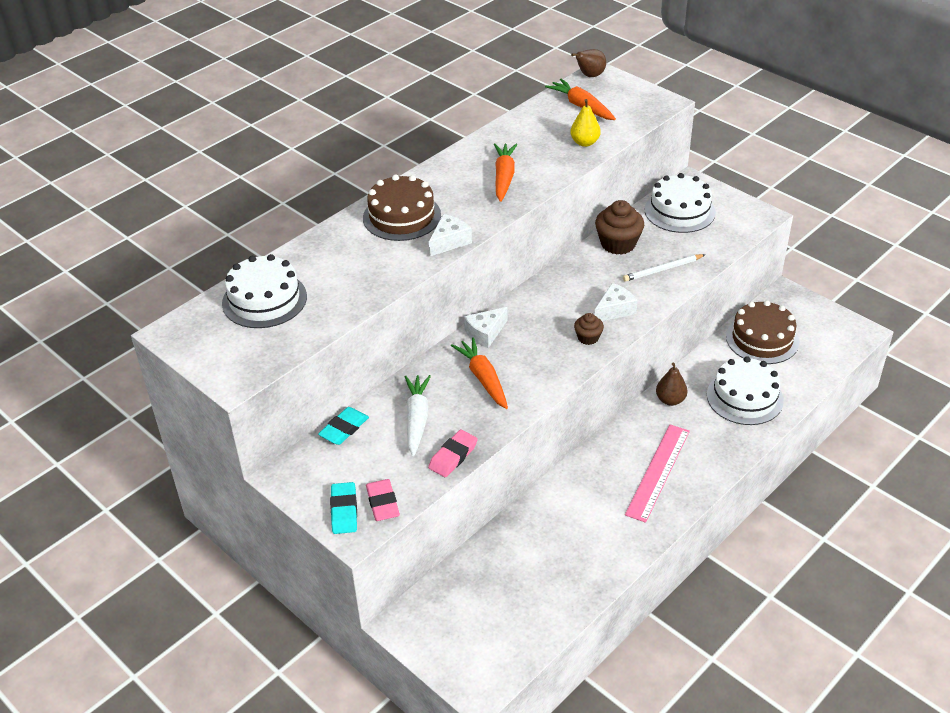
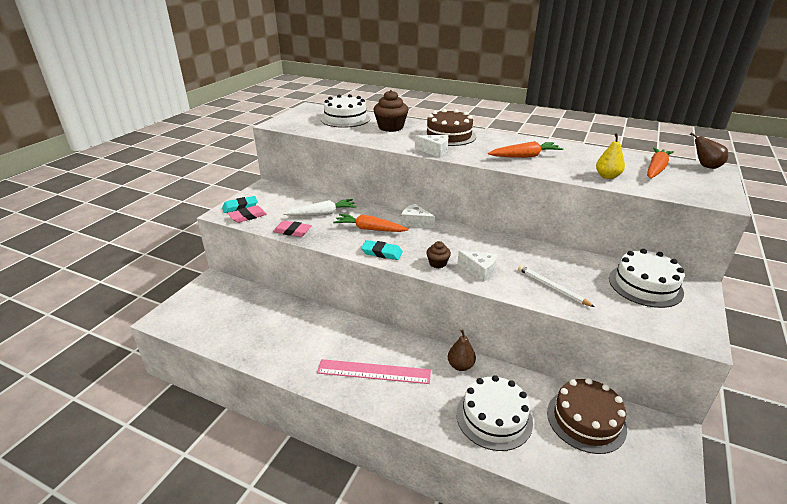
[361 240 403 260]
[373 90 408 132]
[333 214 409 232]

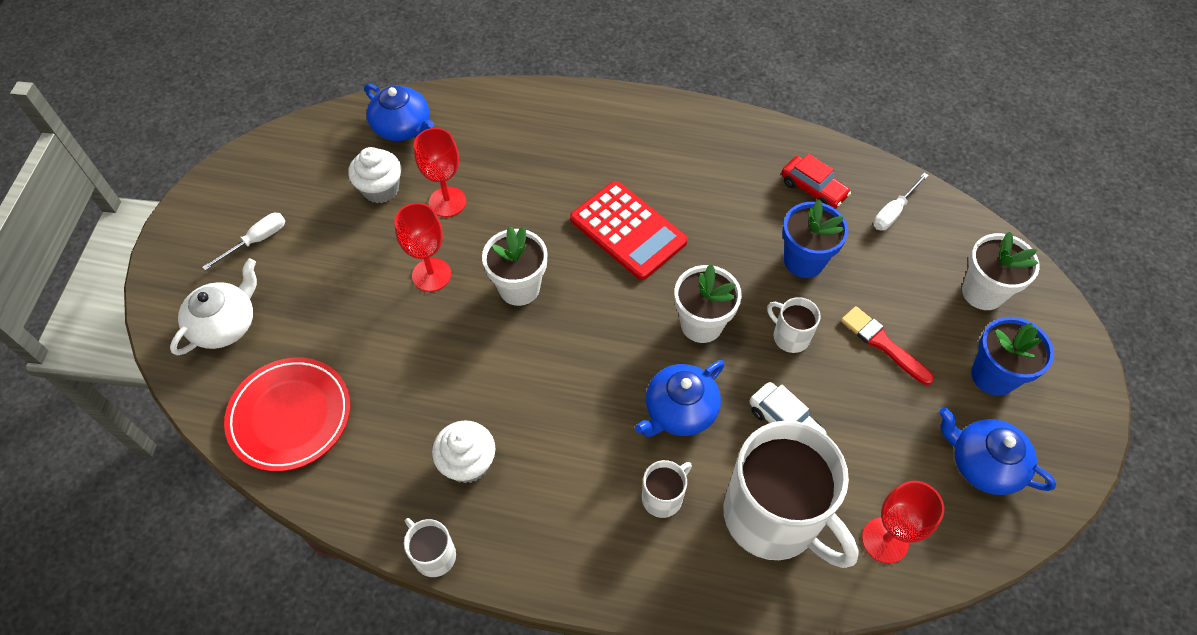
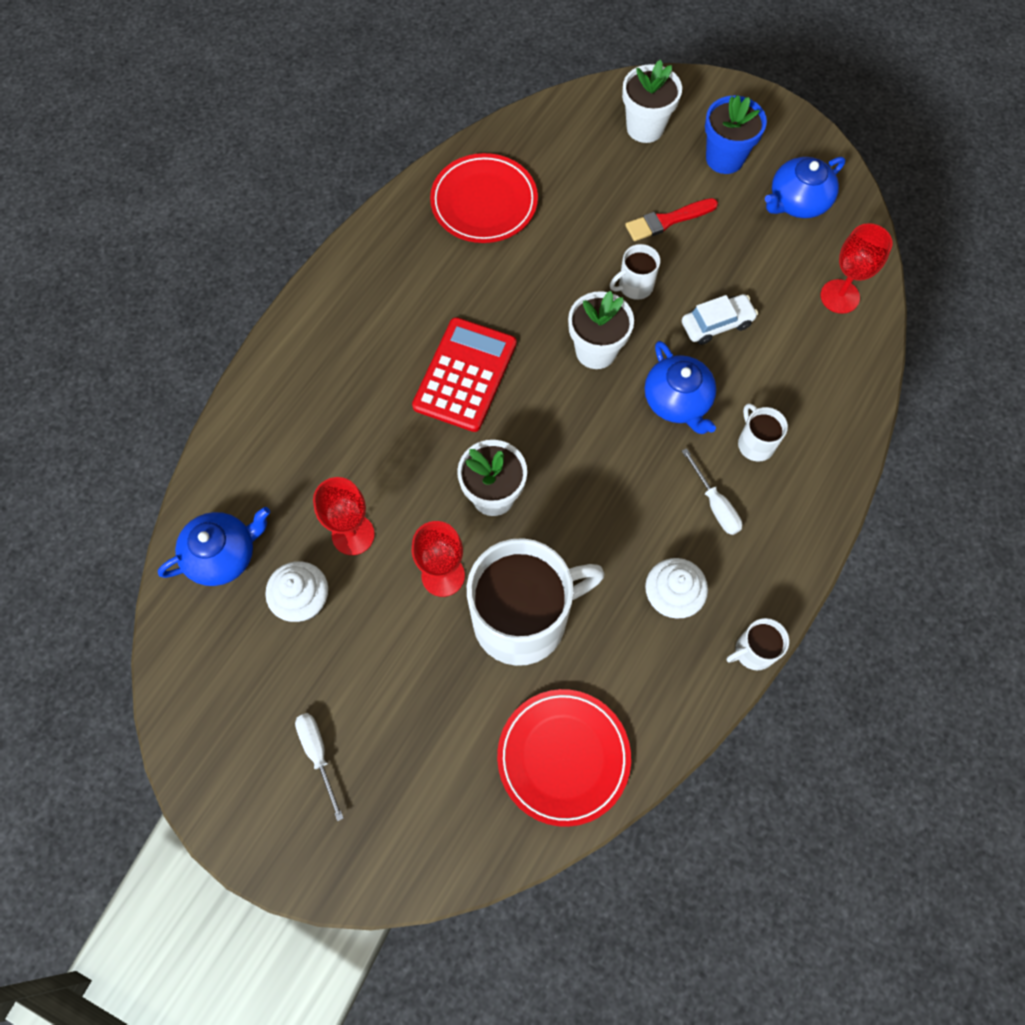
[170 258 257 355] (first image)
[782 199 848 278] (first image)
[467 538 605 666]
[682 448 742 535]
[430 153 538 243]
[412 317 517 432]

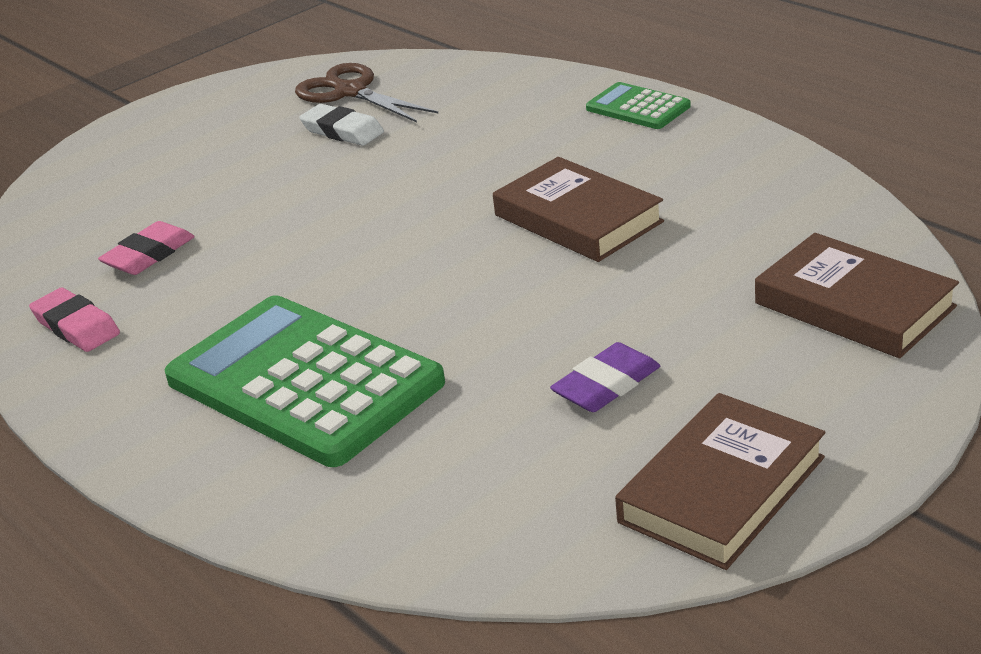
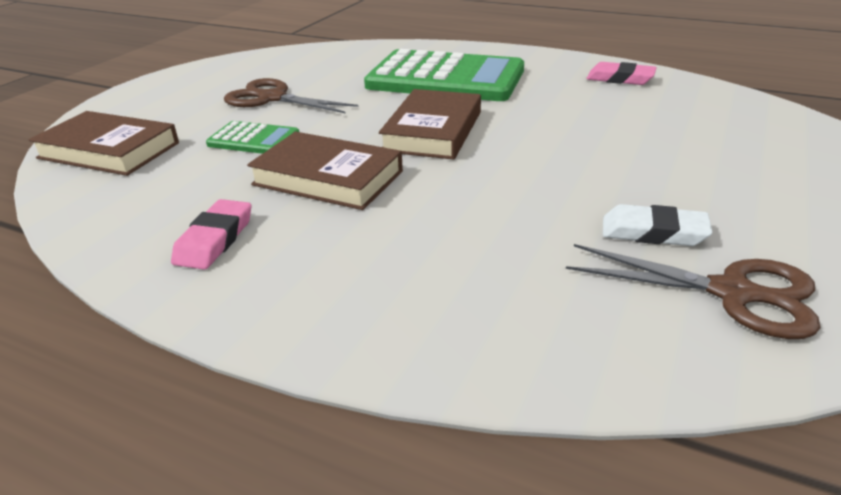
[171 199 251 270]
[206 121 299 154]
[379 89 481 160]
[224 78 358 114]

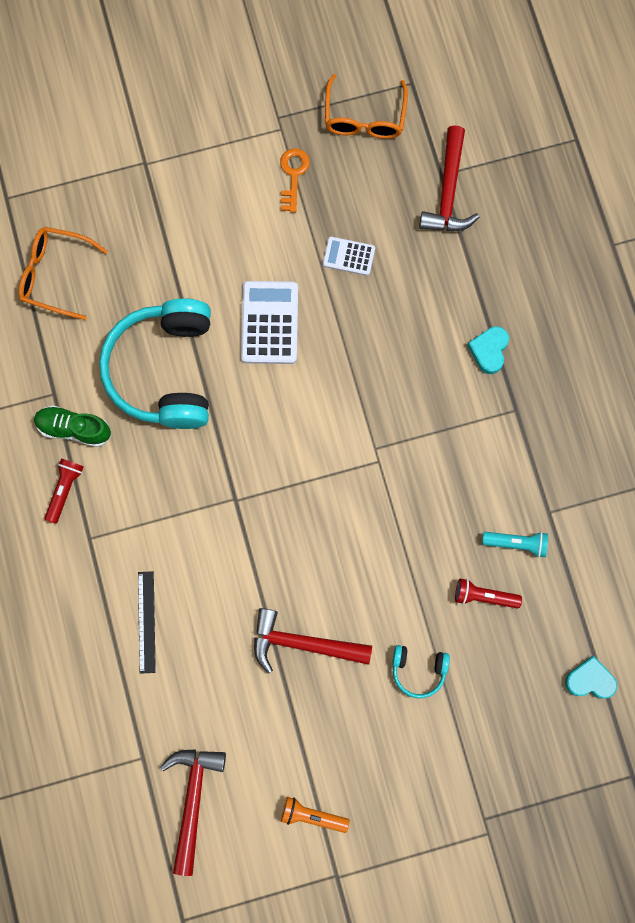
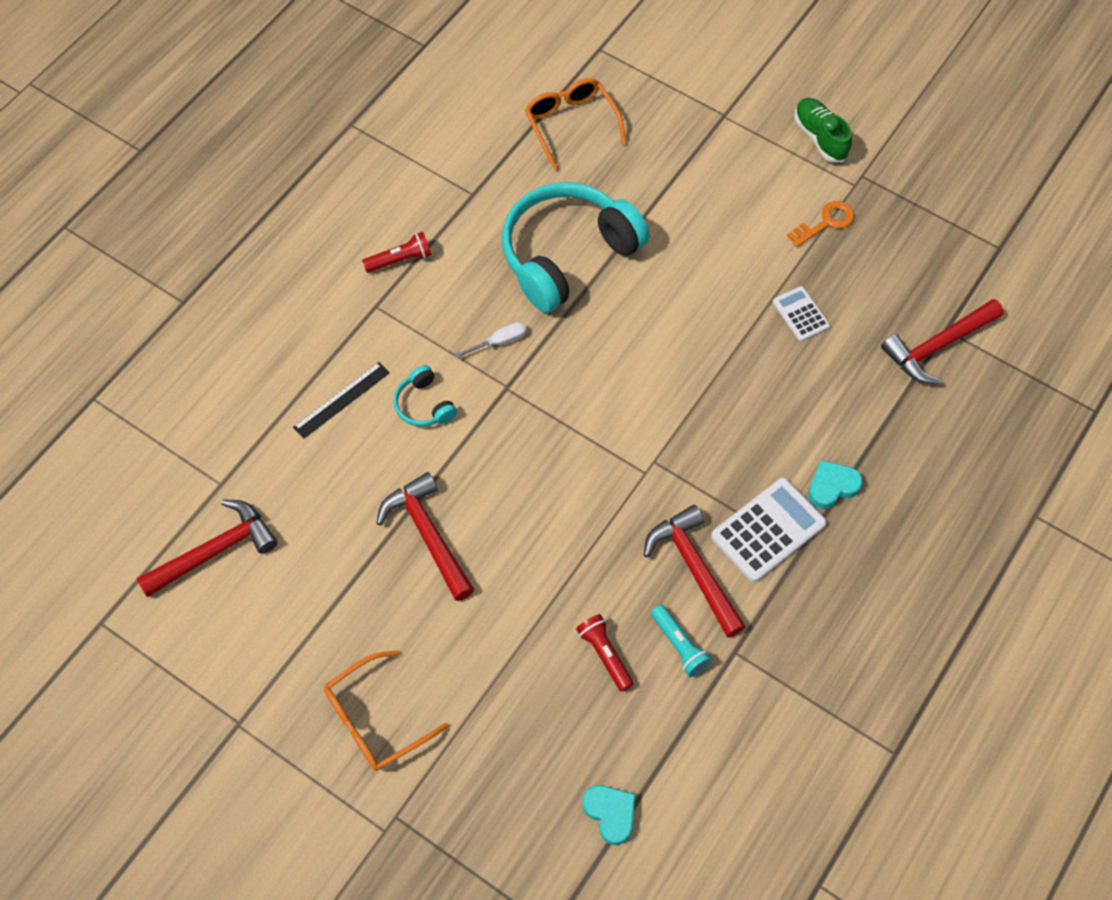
[281 797 350 833] (first image)
[455 322 526 358]
[644 505 746 637]
[794 98 852 162]
[711 478 826 582]
[324 650 448 771]
[393 365 457 427]

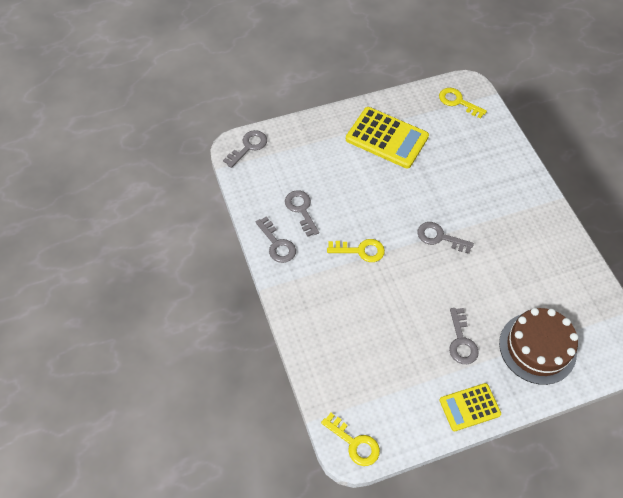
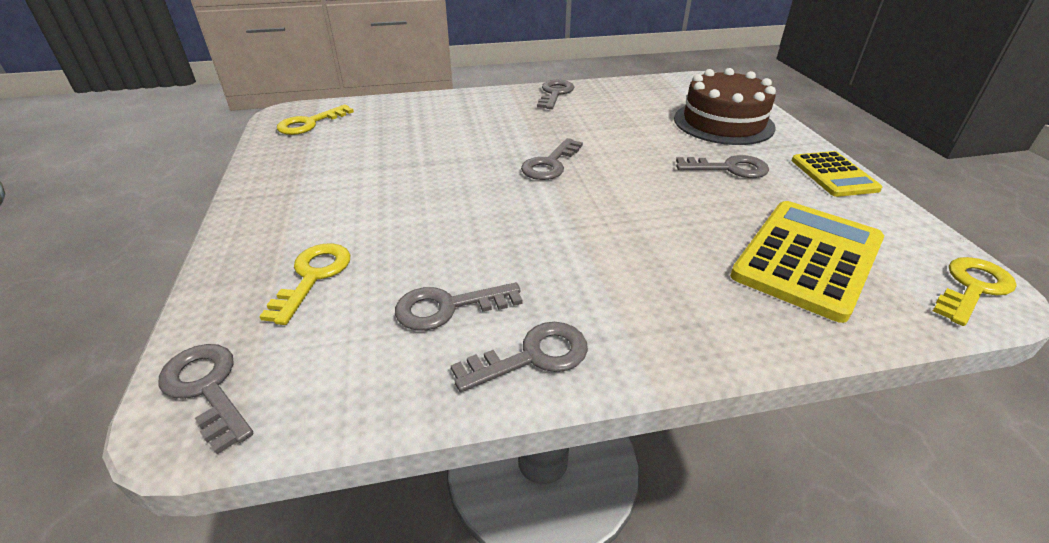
[537 80 574 109]
[259 243 350 325]
[730 201 884 323]

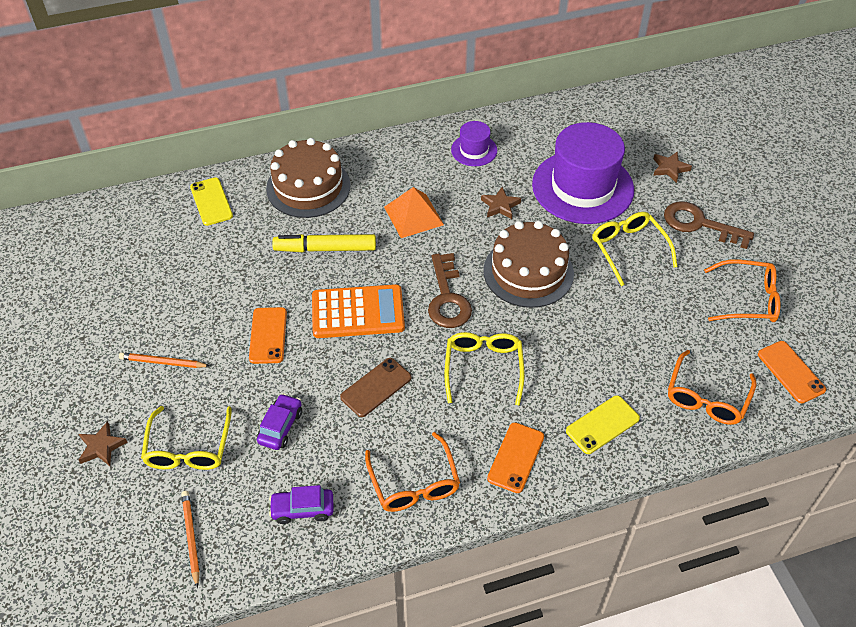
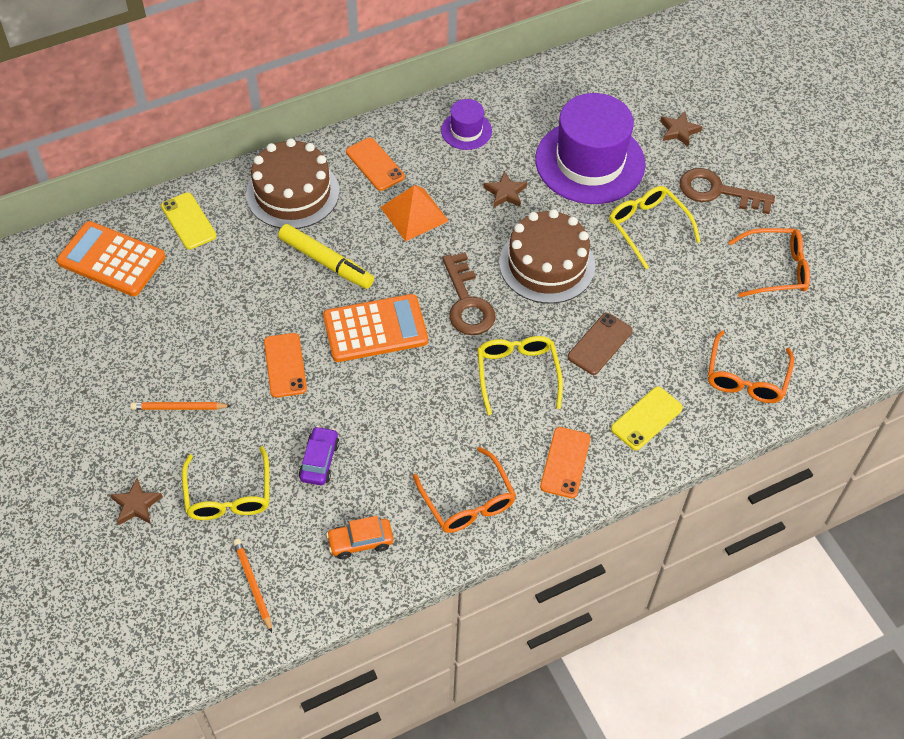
[57 221 165 296]
[567 313 633 375]
[346 138 405 191]
[326 516 393 559]
[278 224 374 289]

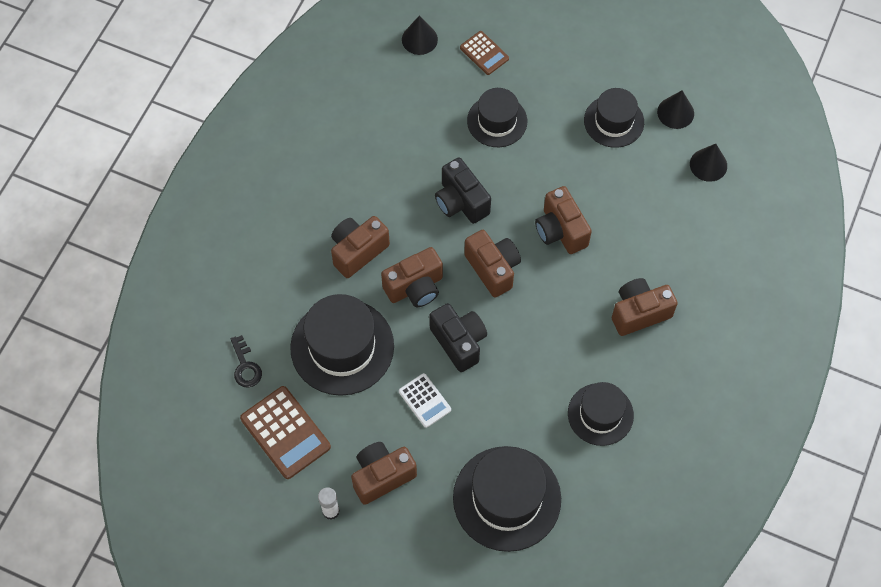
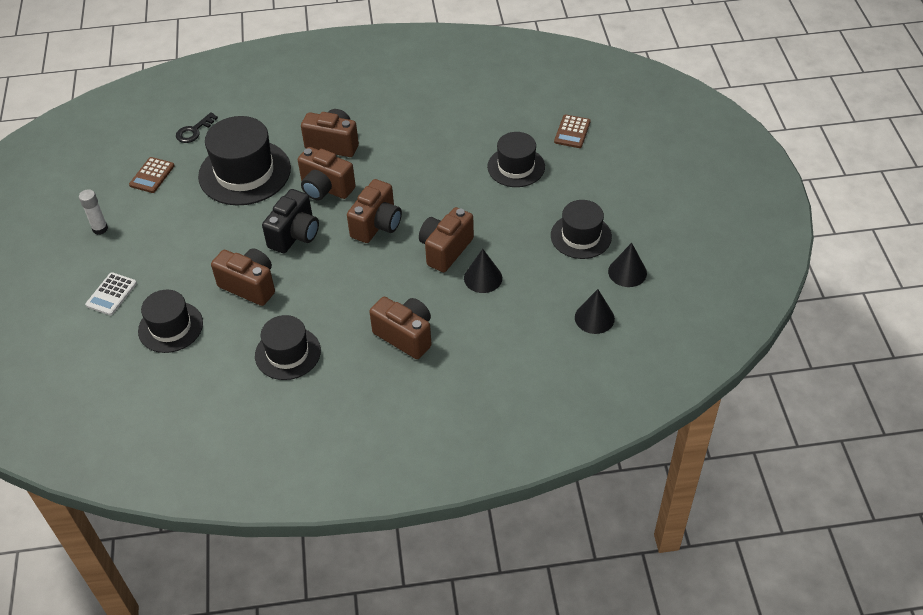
[435 157 491 224] (first image)
[211 248 275 306]
[85 272 137 315]
[464 249 502 293]
[129 157 175 193]
[138 290 203 353]

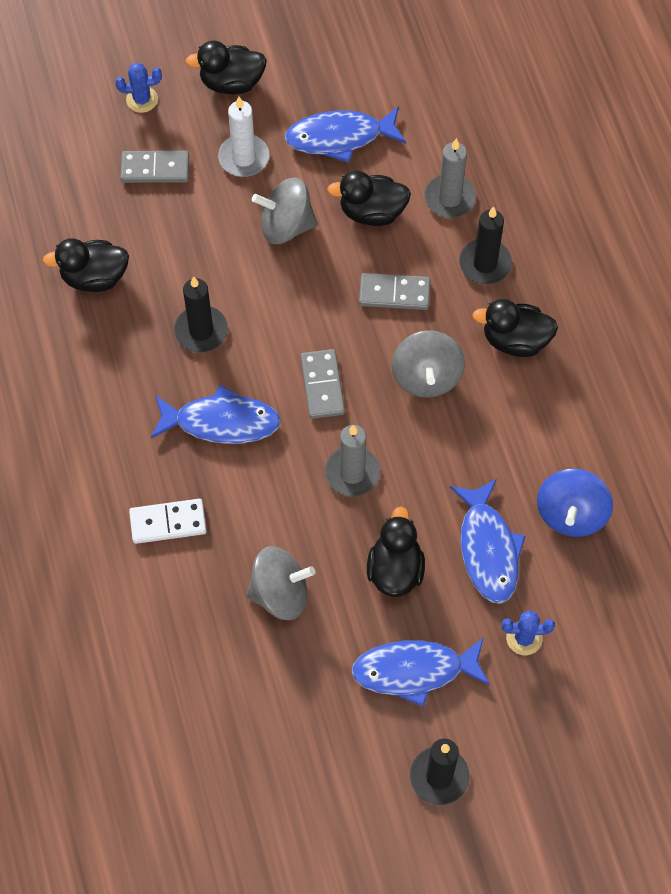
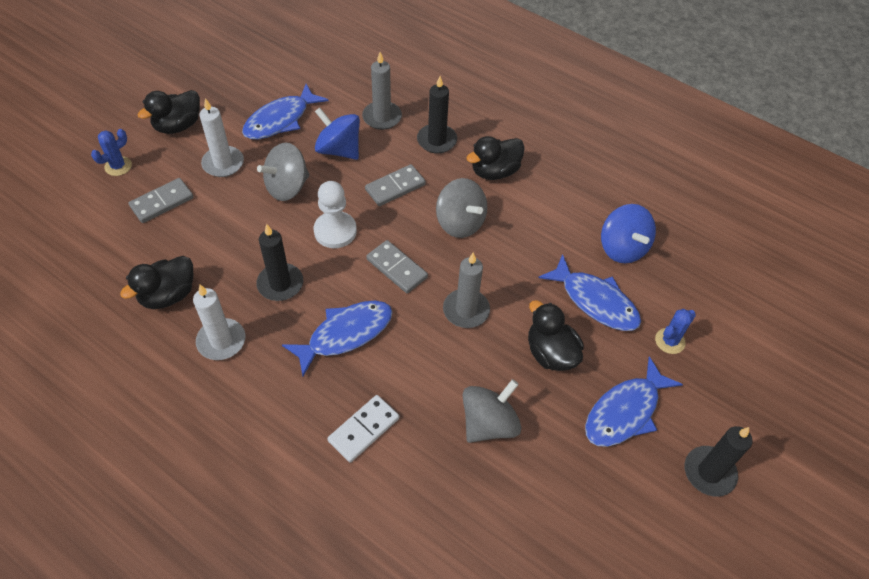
[193 285 245 360]
[314 181 357 248]
[315 107 360 160]

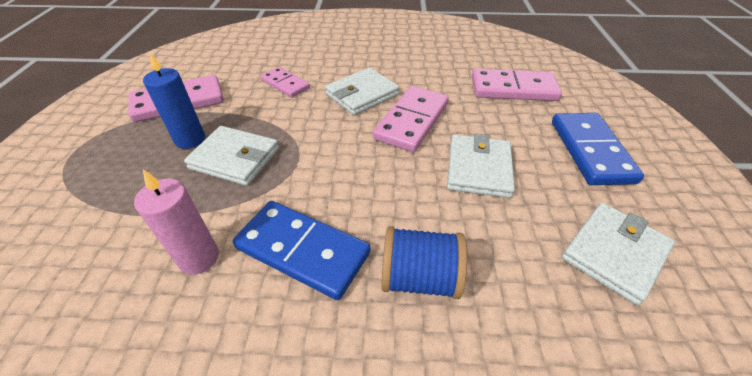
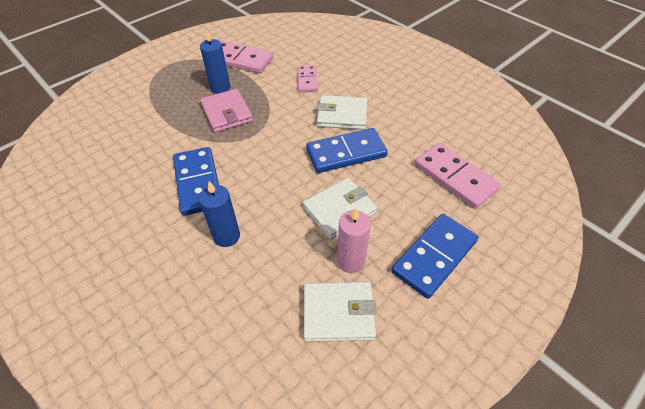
[337 208 371 273]
[199 181 240 247]
[200 89 253 132]
[306 128 388 173]

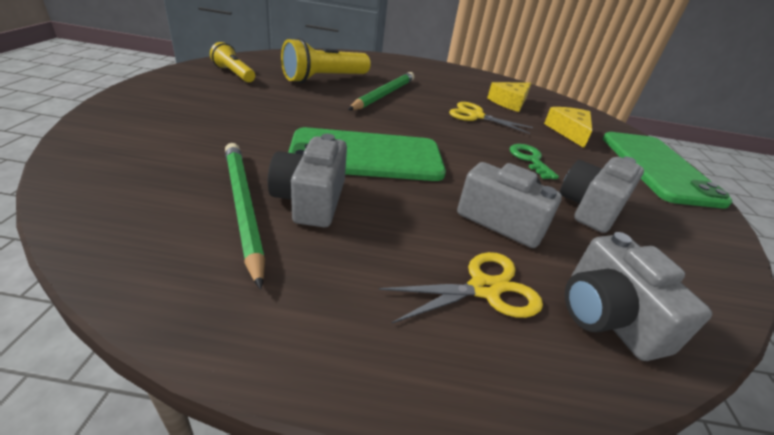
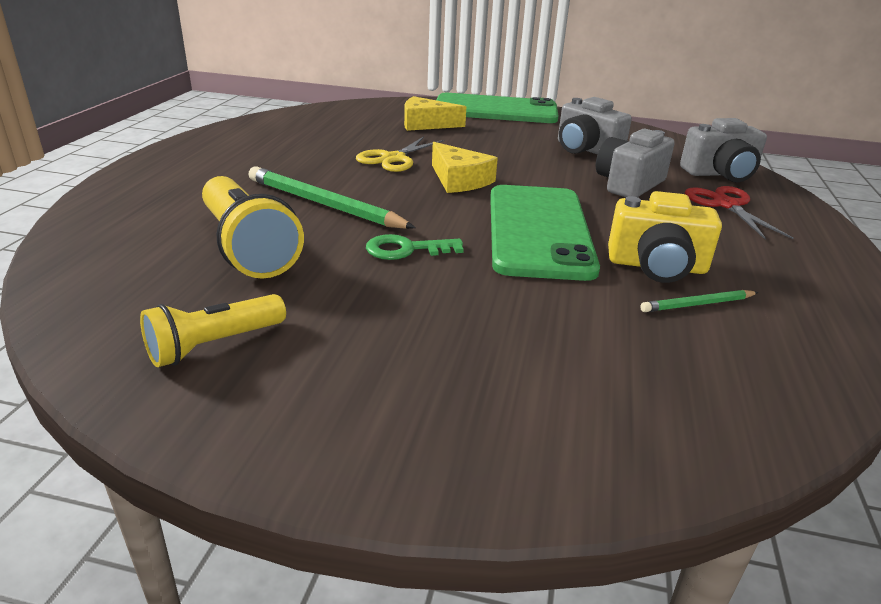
[432 142 498 193]
[366 234 464 260]
[608 191 722 283]
[685 186 793 239]
[640 290 759 312]

